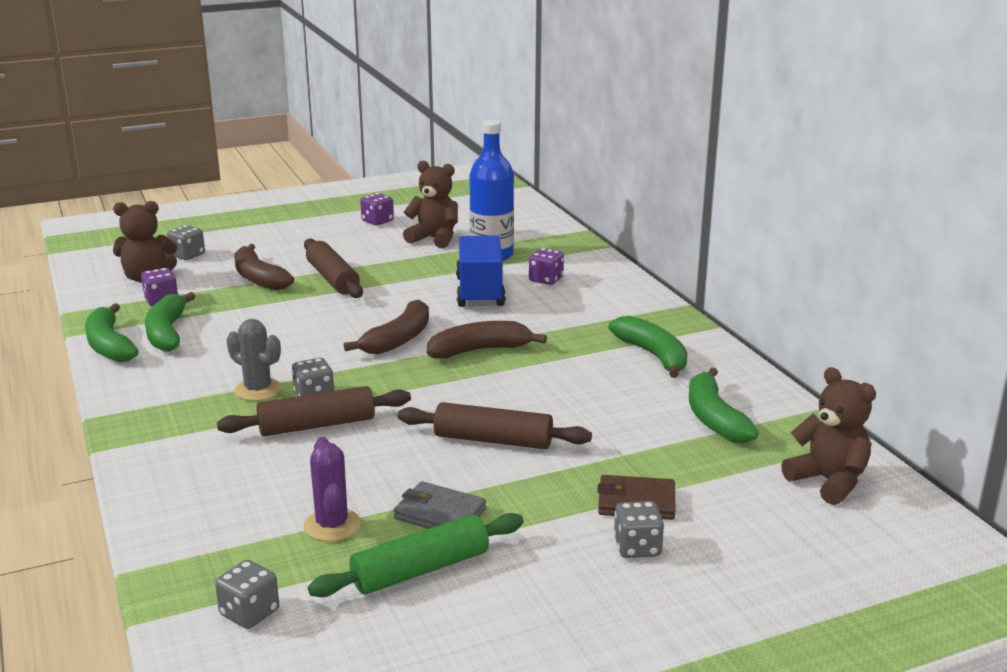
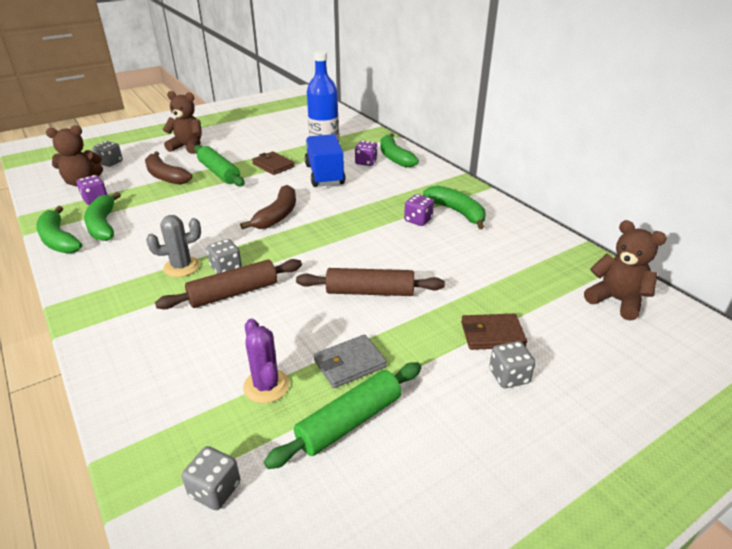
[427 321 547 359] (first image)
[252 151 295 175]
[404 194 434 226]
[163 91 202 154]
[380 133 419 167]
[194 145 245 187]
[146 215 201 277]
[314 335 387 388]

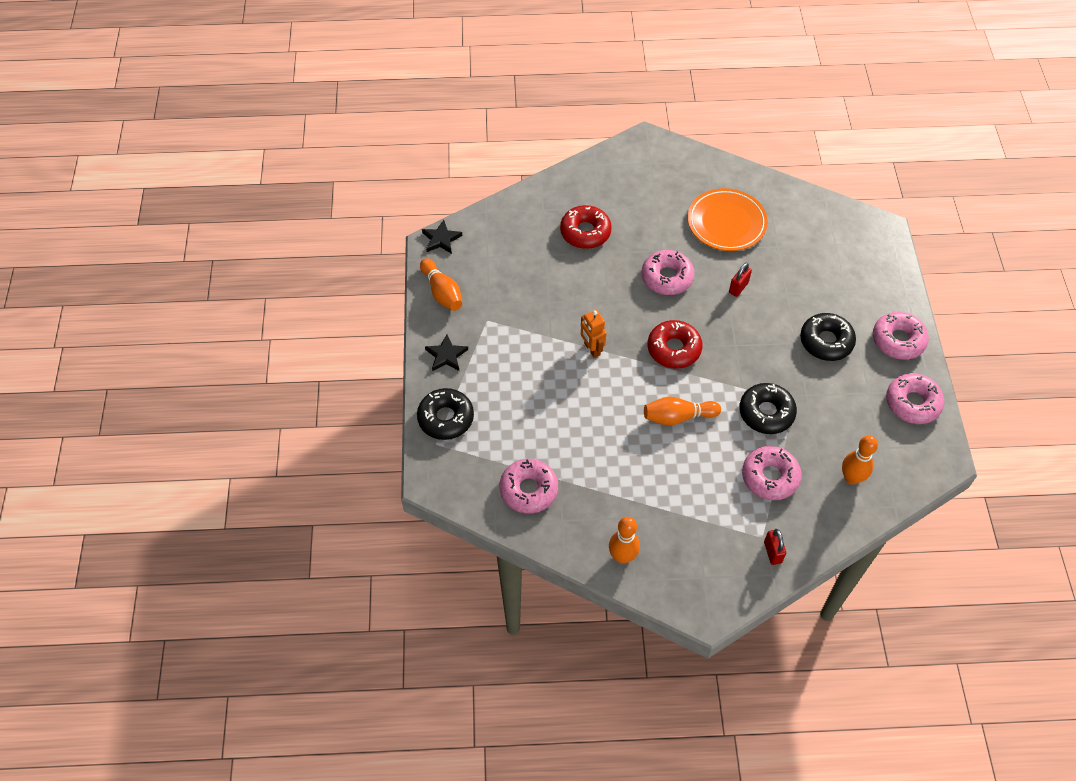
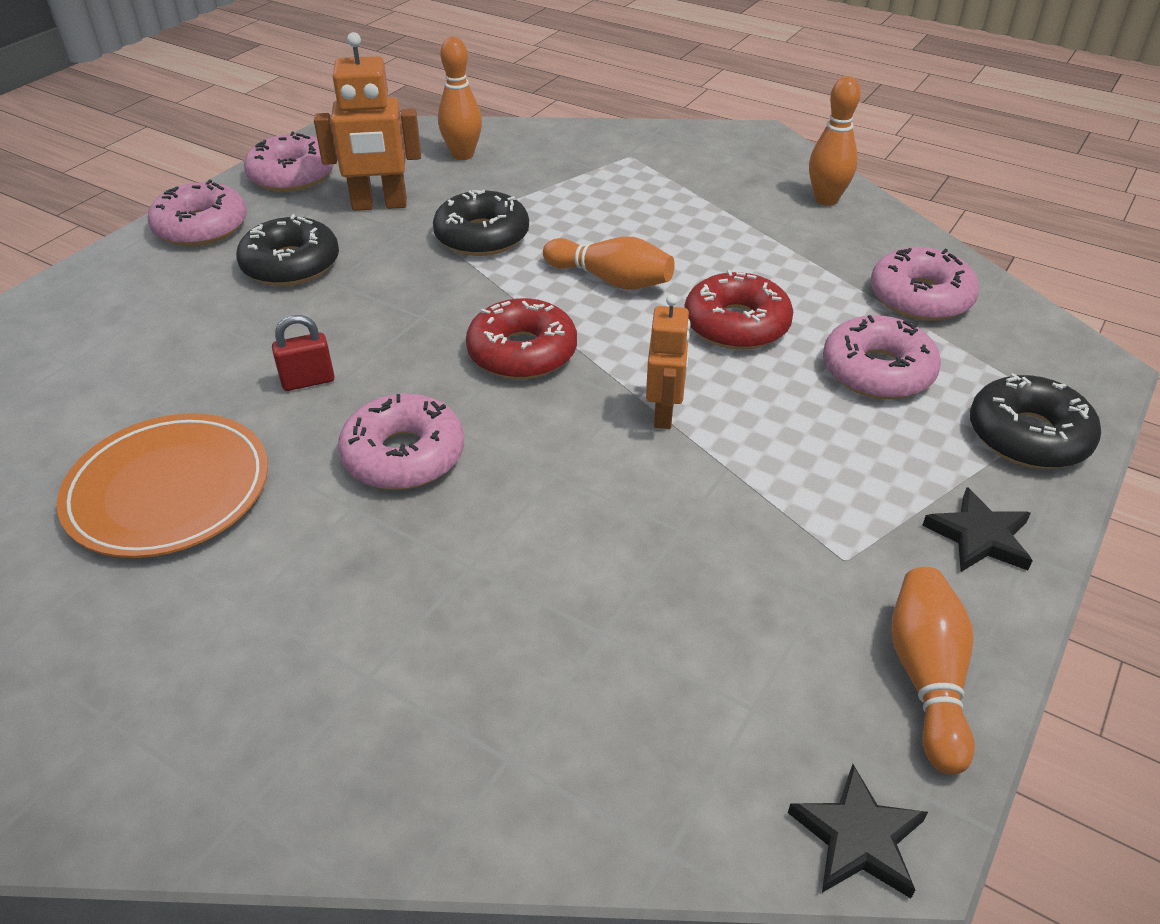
[764 529 786 565] (first image)
[314 32 421 211]
[684 270 793 350]
[823 315 941 399]

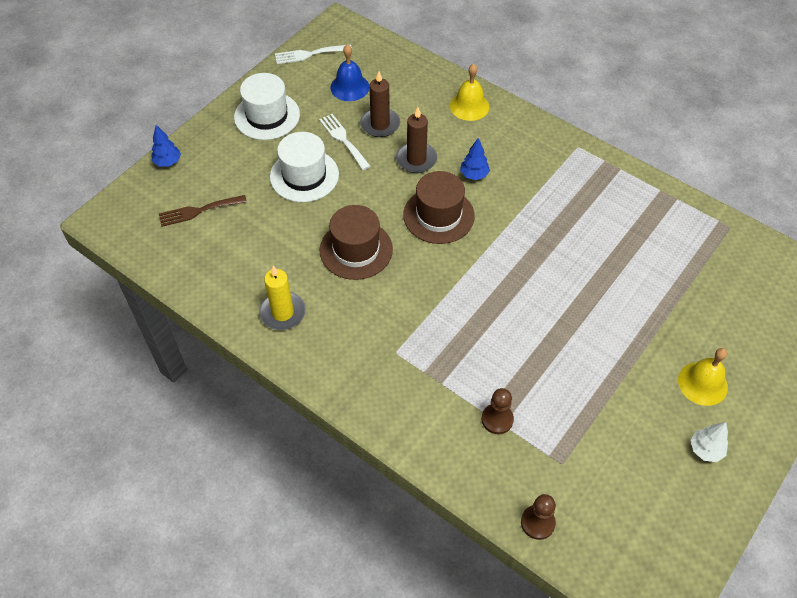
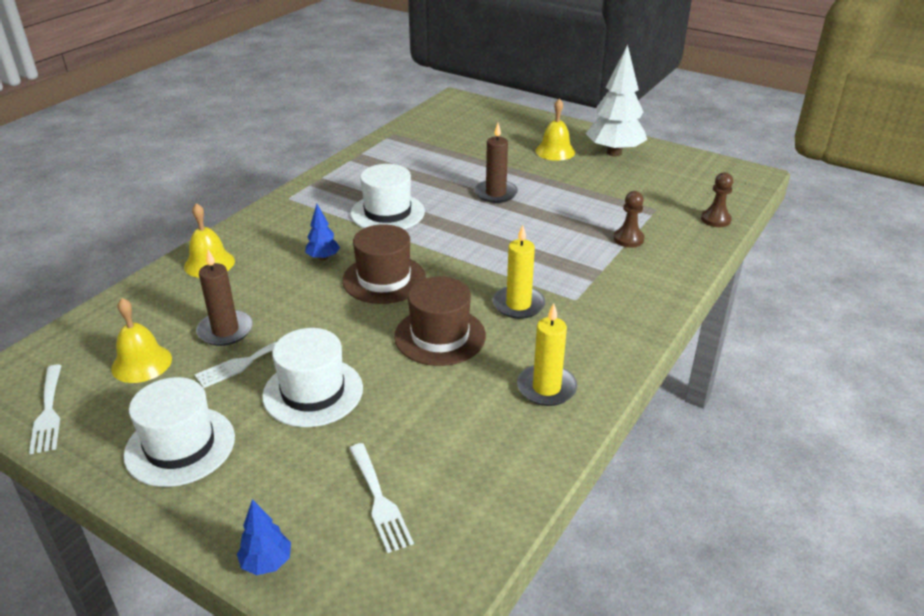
[351 164 425 229]
[493 225 545 319]
[474 123 518 203]
[349 443 414 553]
[111 298 172 383]
[586 44 647 156]

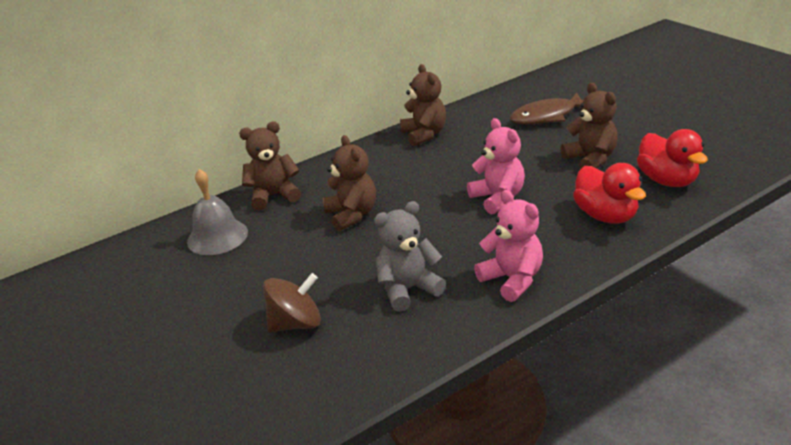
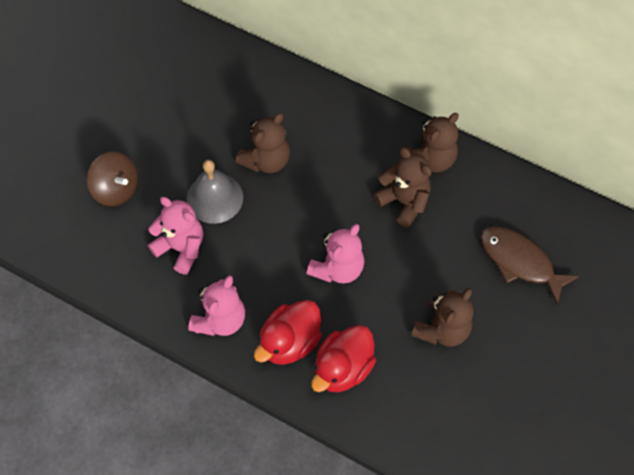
[186 160 243 224]
[373 147 432 228]
[254 300 322 365]
[148 197 203 275]

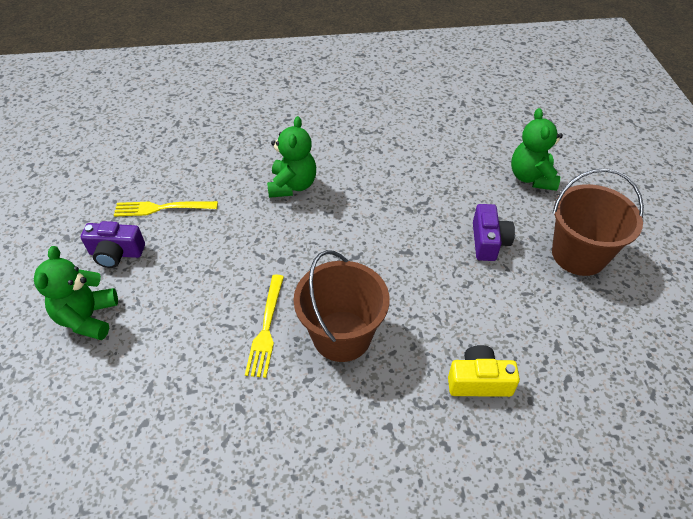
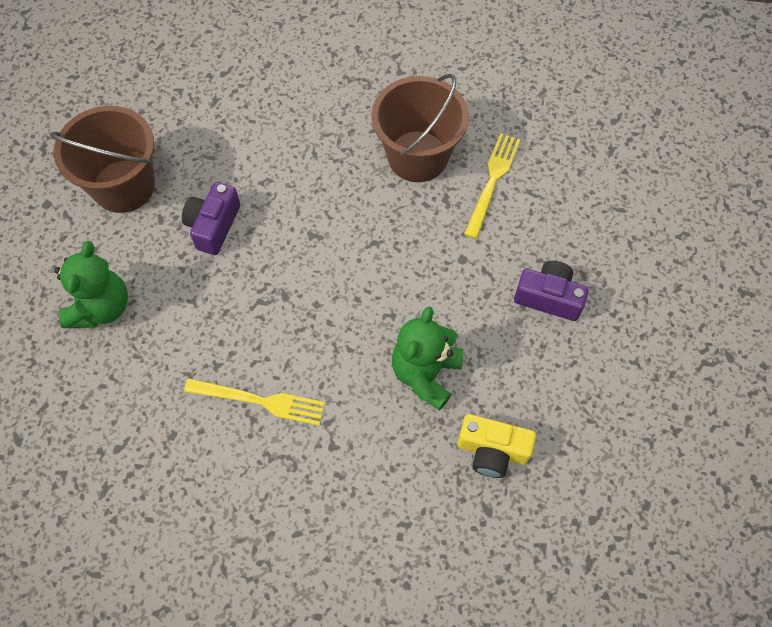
[34 246 118 340] (first image)
[514 261 589 321]
[184 378 325 426]
[458 414 536 478]

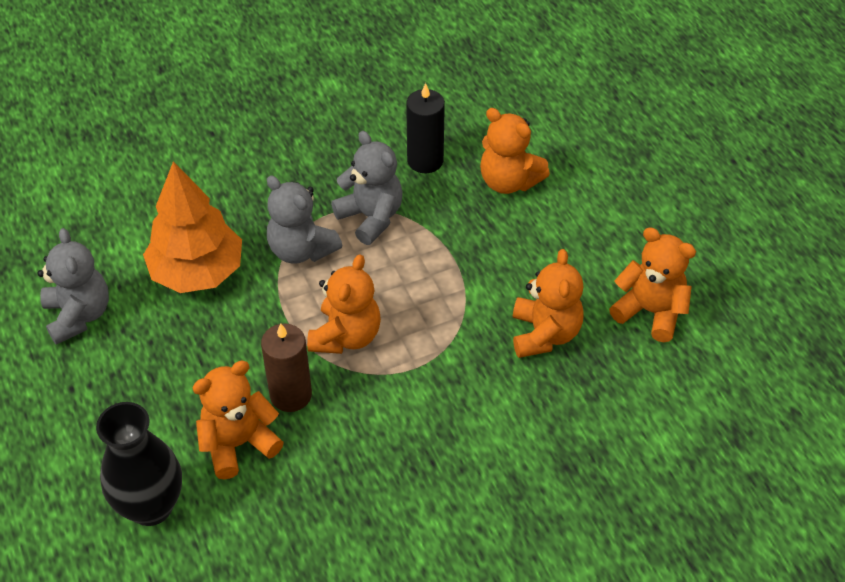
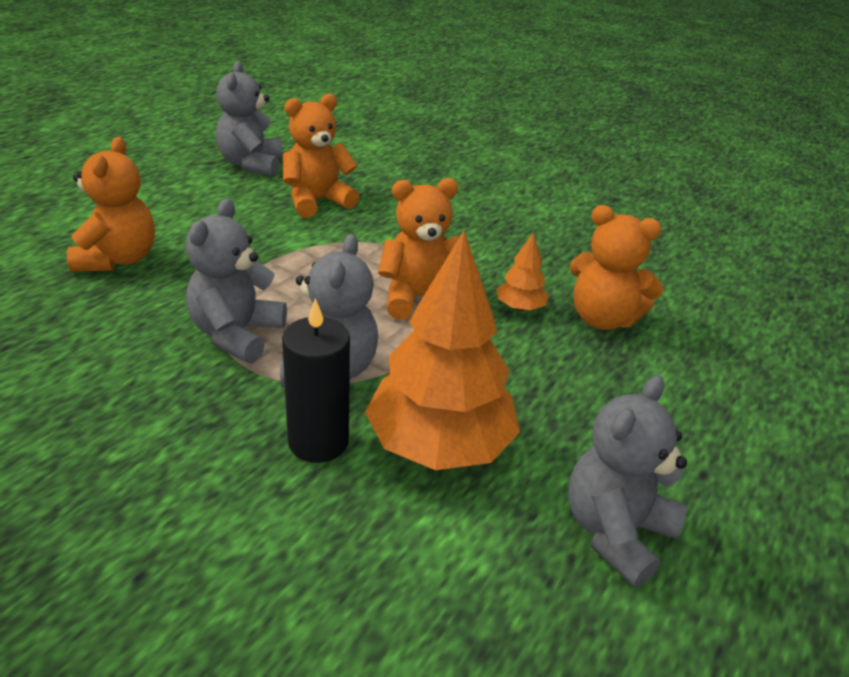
[96 402 182 526] (first image)
[282 298 350 463]
[496 232 549 311]
[216 61 282 176]

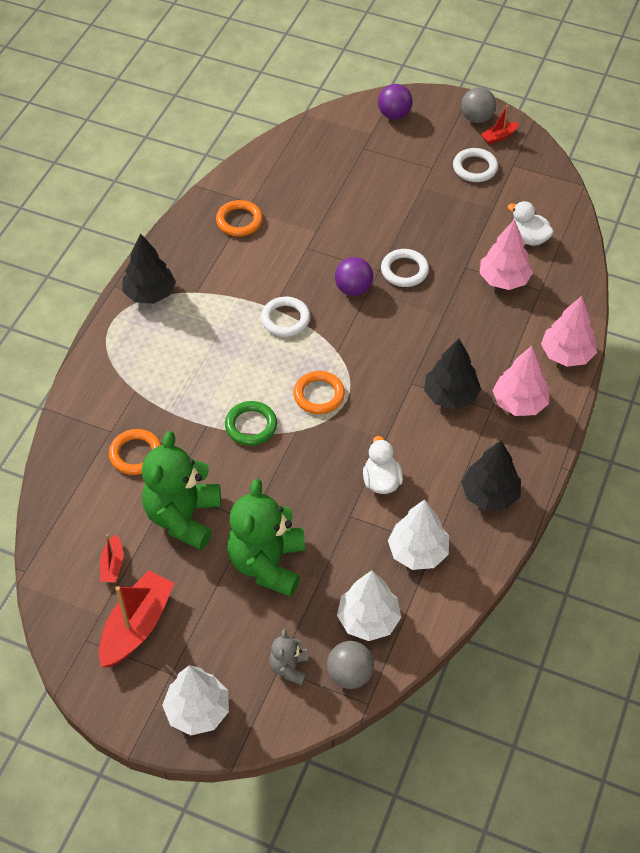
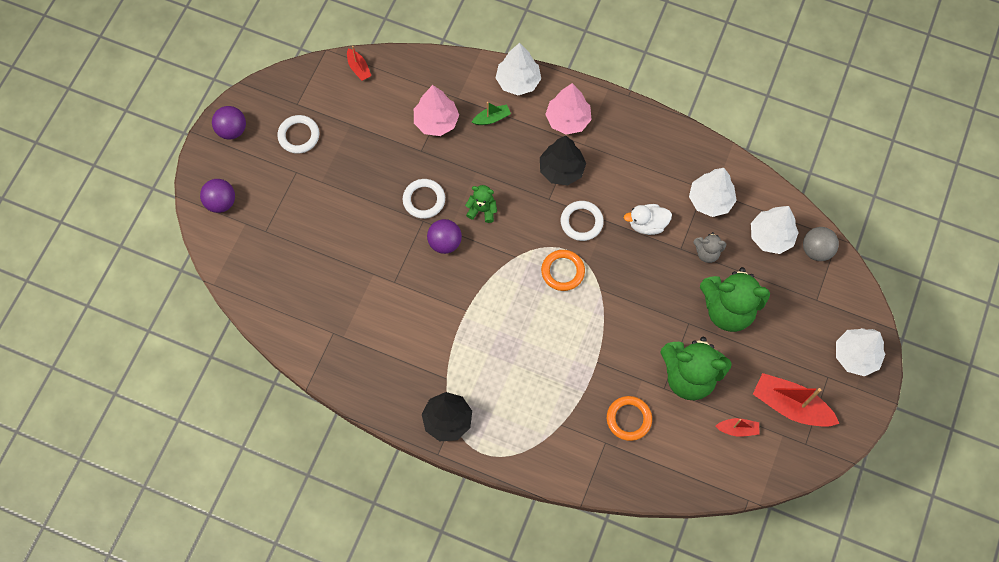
[216 200 263 236] (first image)
[225 401 277 446] (first image)
[461 440 521 511] (first image)
[508 201 554 246] (first image)
[465 185 497 223]
[472 102 511 125]
[561 201 604 241]
[693 232 726 263]
[347 46 371 81]
[212 106 246 140]
[496 43 541 95]

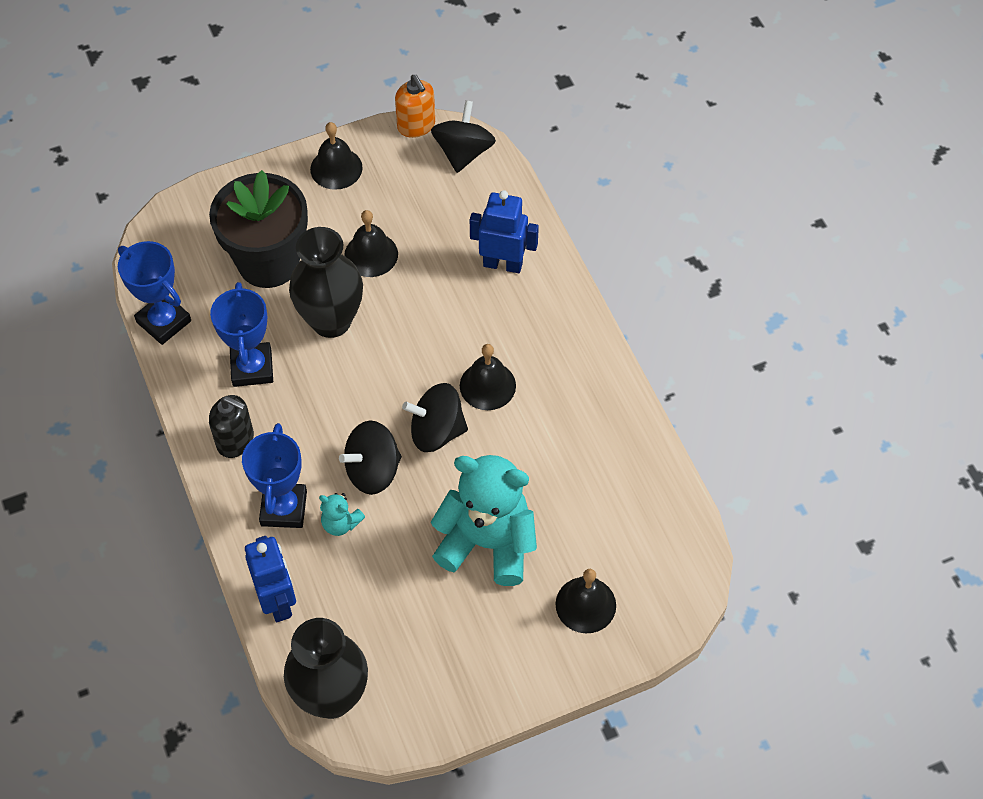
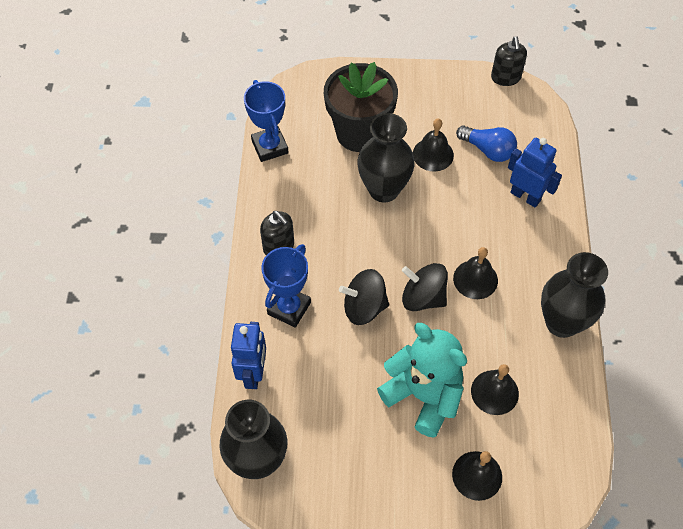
[210 282 273 387] (first image)
[319 493 365 536] (first image)
[431 100 496 173] (first image)
[456 125 517 162]
[541 252 608 338]
[471 364 519 415]
[491 36 527 86]

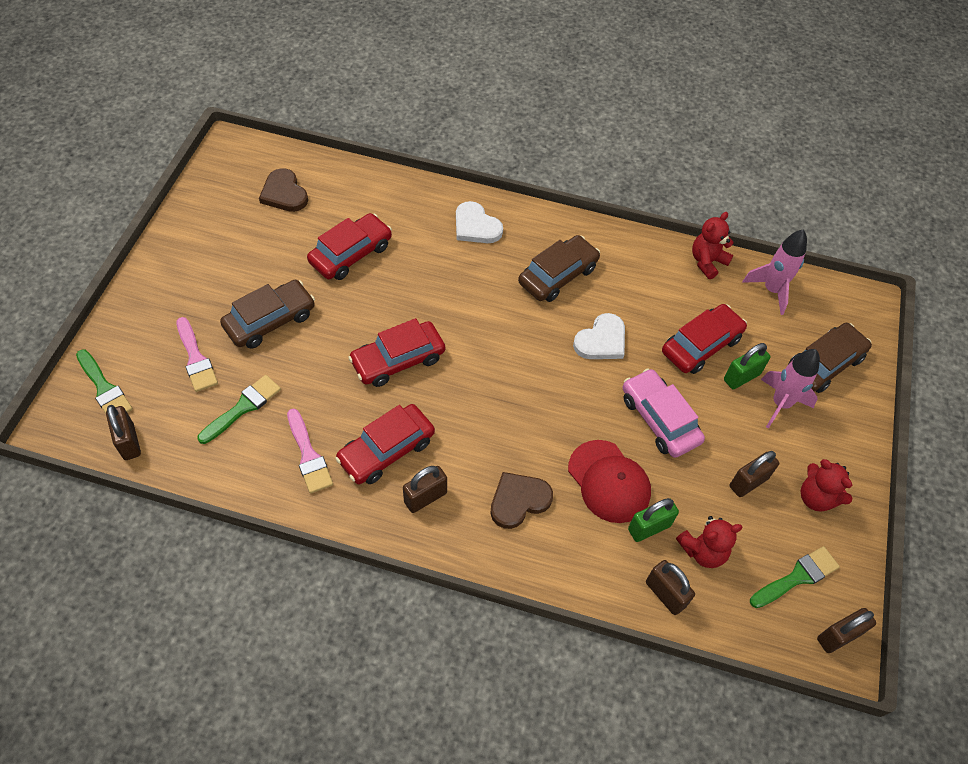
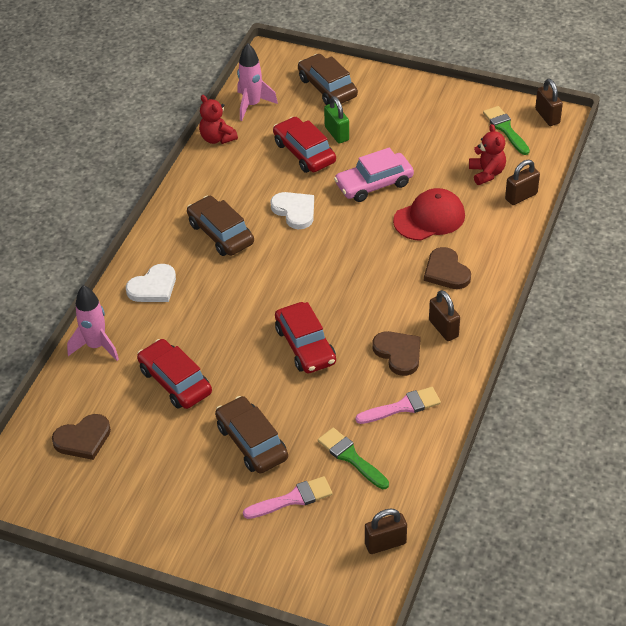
[76 349 133 413] (first image)
[628 498 679 542] (first image)
[730 451 779 497] (first image)
[800 459 853 511] (first image)
[67 285 119 361]
[372 331 421 376]

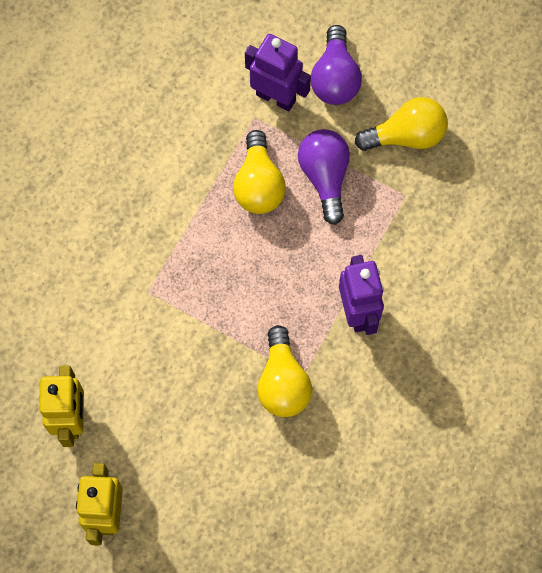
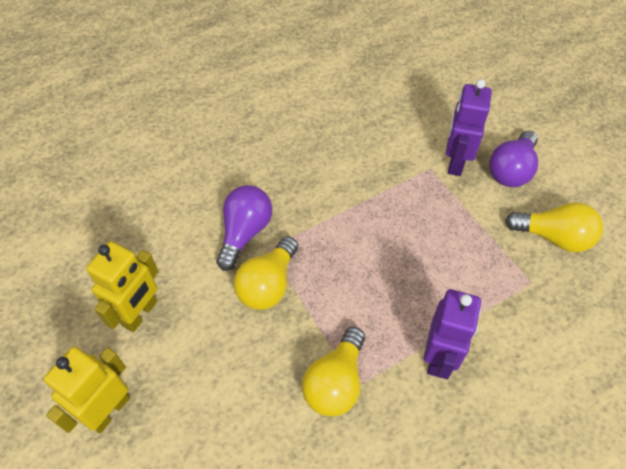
[234 236 298 310]
[216 185 272 271]
[446 79 492 176]

